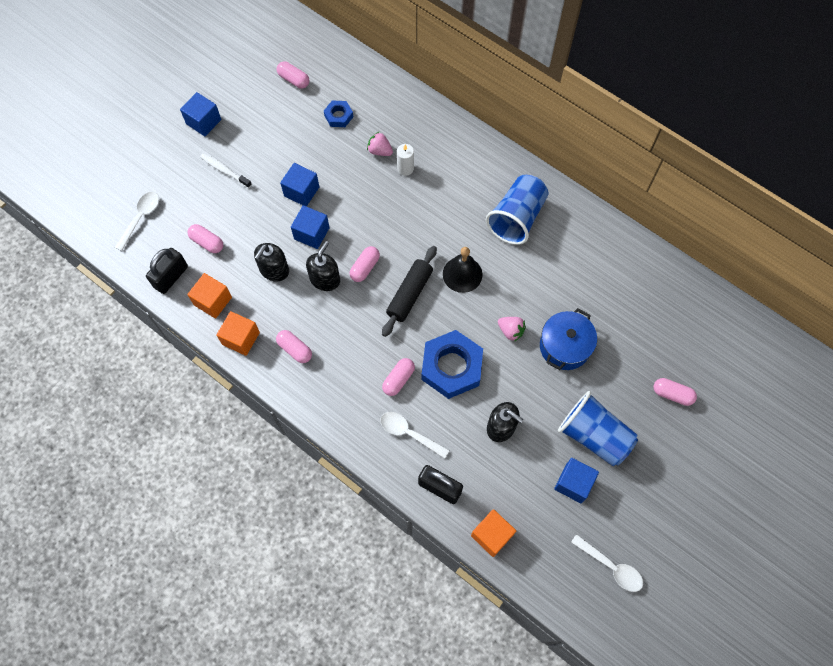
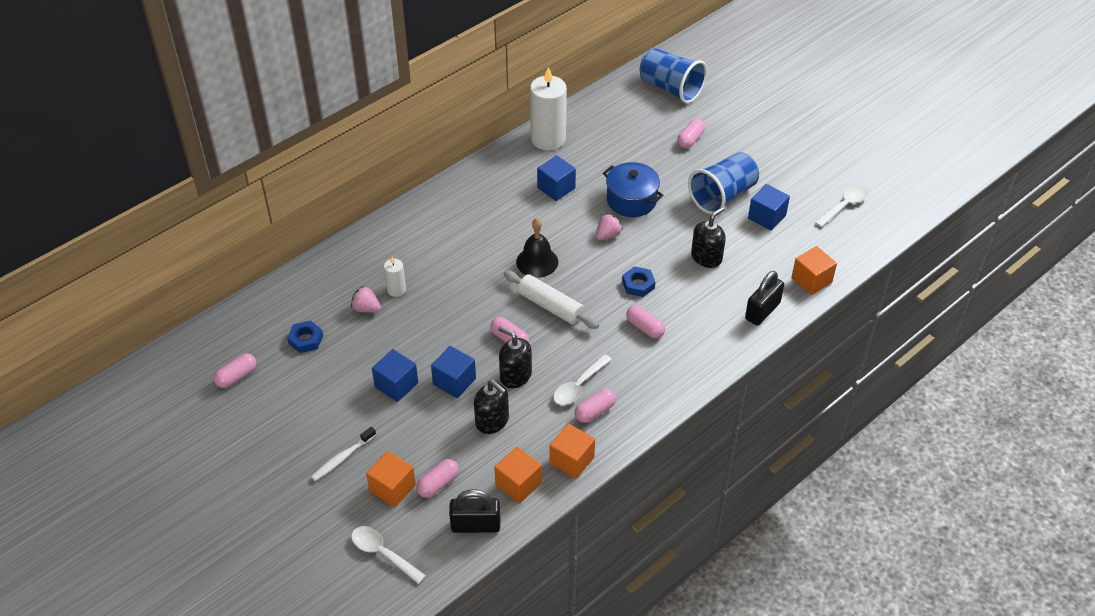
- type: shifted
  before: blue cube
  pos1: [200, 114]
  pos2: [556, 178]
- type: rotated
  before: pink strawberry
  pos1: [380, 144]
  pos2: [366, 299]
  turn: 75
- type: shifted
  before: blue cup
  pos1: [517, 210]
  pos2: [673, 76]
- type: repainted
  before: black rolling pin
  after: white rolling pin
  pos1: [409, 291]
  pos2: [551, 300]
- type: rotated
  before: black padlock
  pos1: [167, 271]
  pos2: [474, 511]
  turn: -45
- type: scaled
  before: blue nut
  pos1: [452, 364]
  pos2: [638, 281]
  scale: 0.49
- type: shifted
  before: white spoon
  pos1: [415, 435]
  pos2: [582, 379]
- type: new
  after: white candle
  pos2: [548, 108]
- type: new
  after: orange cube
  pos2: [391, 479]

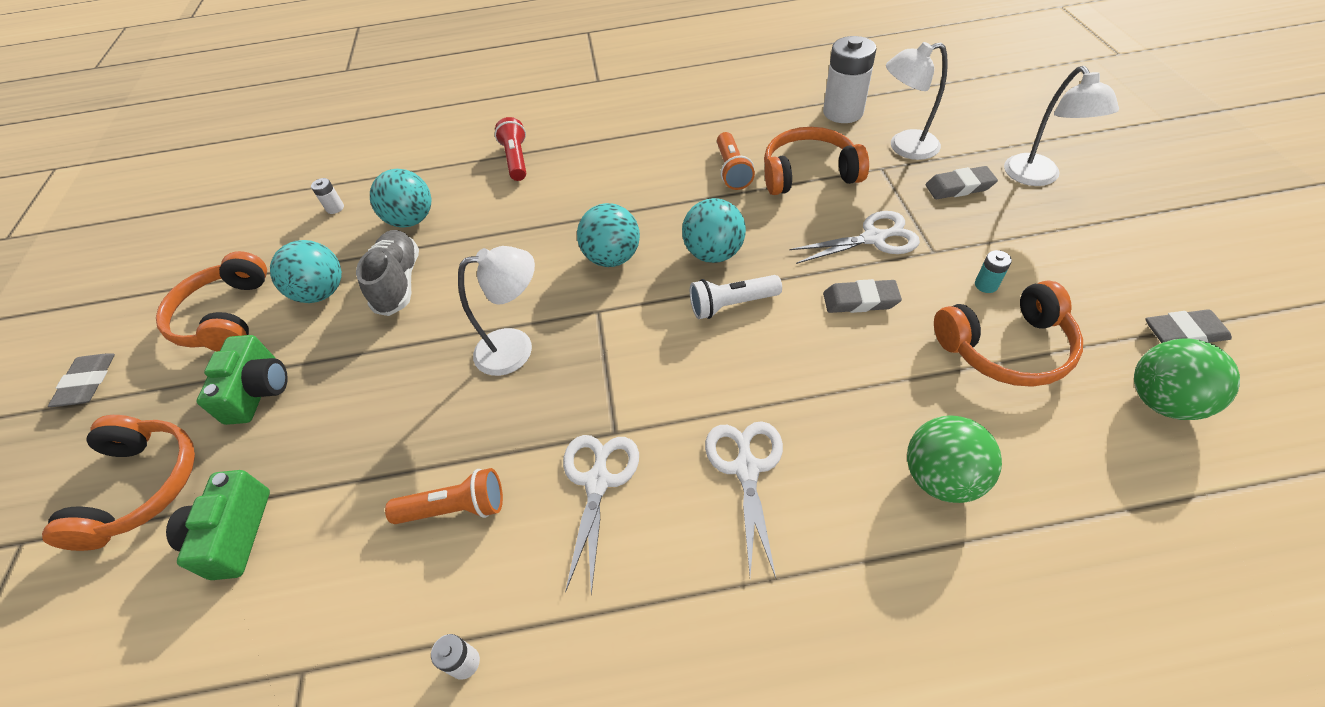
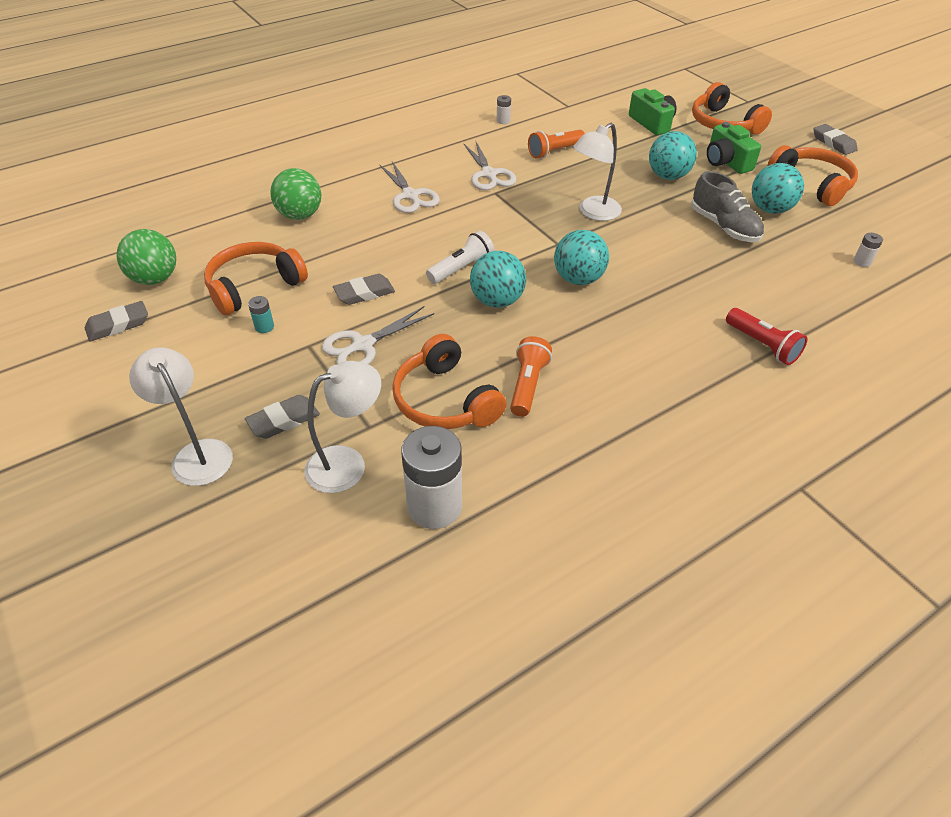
- type: rotated
  before: orange headphones
  pos1: [816, 161]
  pos2: [449, 381]
  turn: 90
- type: rotated
  before: orange flashlight
  pos1: [736, 161]
  pos2: [531, 376]
  turn: 45
- type: shifted
  before: turquoise ball
  pos1: [400, 198]
  pos2: [673, 155]

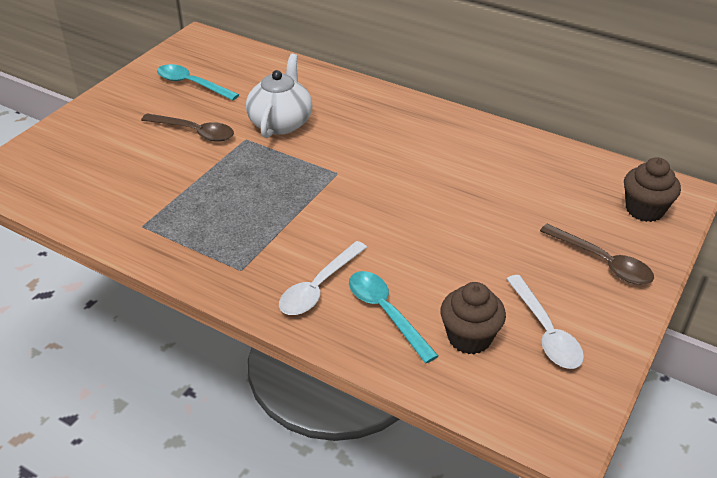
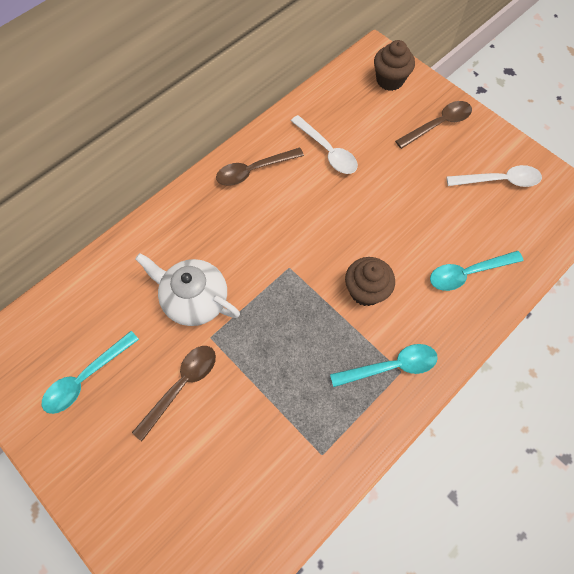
- type: shifted
  before: white spoon
  pos1: [323, 278]
  pos2: [324, 144]
- type: shifted
  before: brown cupcake
  pos1: [473, 318]
  pos2: [370, 281]
- type: new
  after: brown spoon
  pos2: [260, 167]
- type: new
  after: turquoise spoon
  pos2: [384, 365]

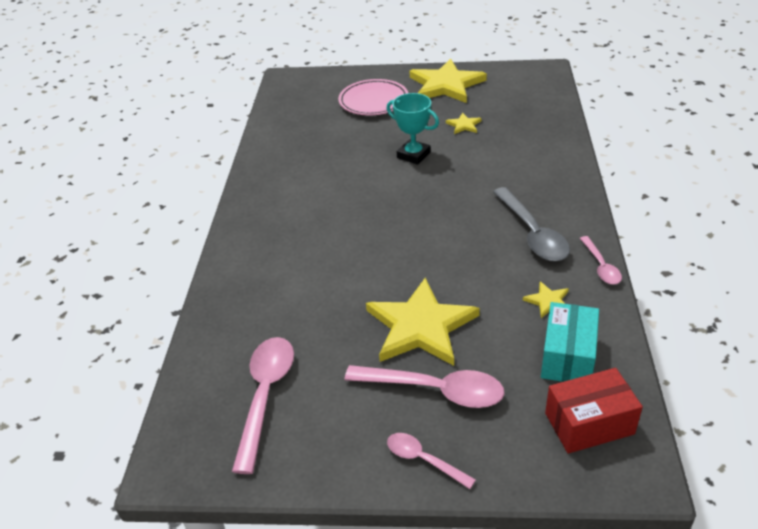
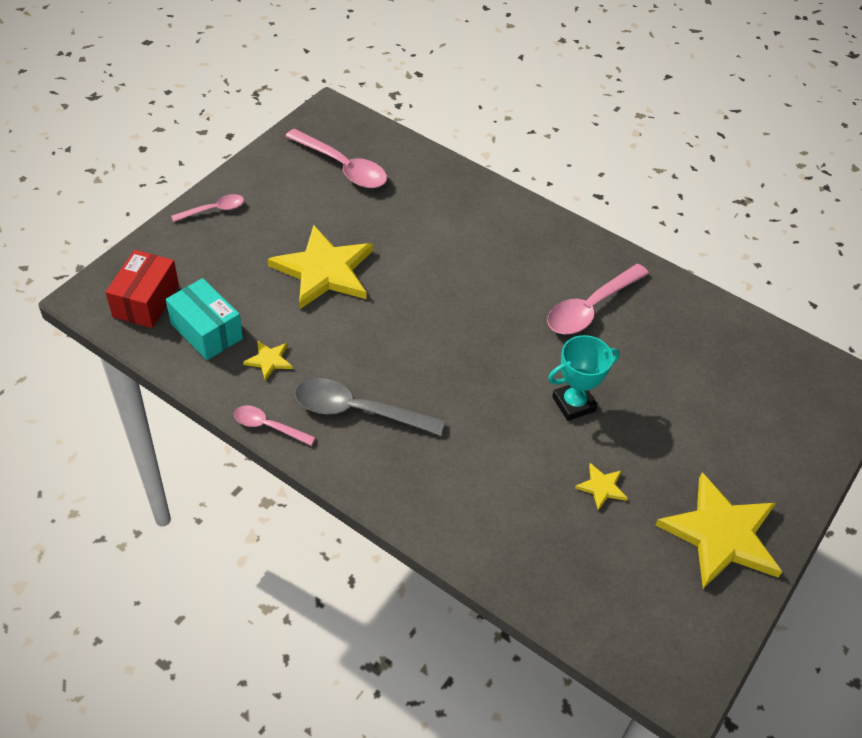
- type: gone
  before: pink plate
  pos1: [373, 97]
- type: shifted
  before: pink spoon
  pos1: [424, 386]
  pos2: [598, 299]

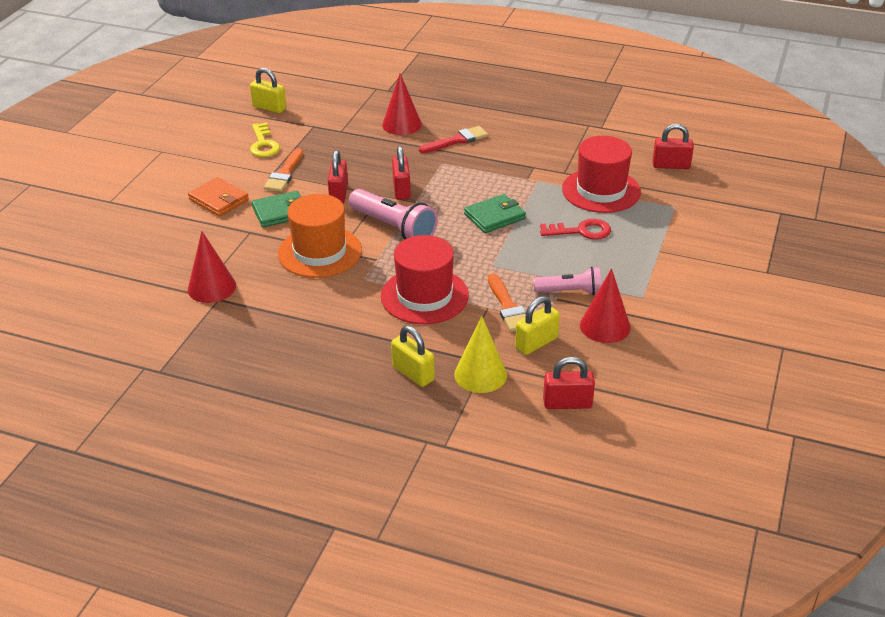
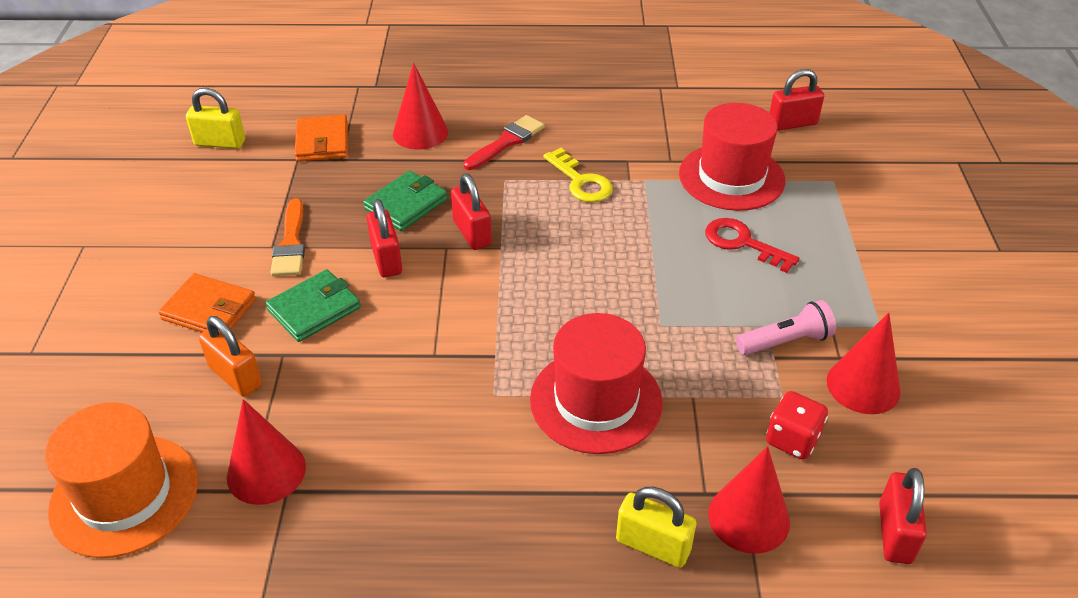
- type: shifted
  before: yellow key
  pos1: [265, 139]
  pos2: [578, 175]
- type: gone
  before: pink flashlight
  pos1: [393, 214]
- type: shifted
  before: orange hat
  pos1: [320, 236]
  pos2: [121, 480]
- type: shifted
  before: green wallet
  pos1: [495, 213]
  pos2: [405, 201]
- type: rotated
  before: red key
  pos1: [575, 229]
  pos2: [752, 245]
  turn: -120
- type: gone
  before: orange brush
  pos1: [507, 302]
- type: swapped
  before: yellow padlock
  after: red dice
  pos1: [537, 325]
  pos2: [797, 425]
- type: repainted
  before: yellow cone
  after: red cone
  pos1: [480, 354]
  pos2: [749, 500]
- type: rotated
  before: red padlock
  pos1: [569, 383]
  pos2: [903, 516]
  turn: -60
- type: new
  after: orange wallet
  pos2: [321, 138]
- type: new
  after: orange padlock
  pos2: [230, 356]

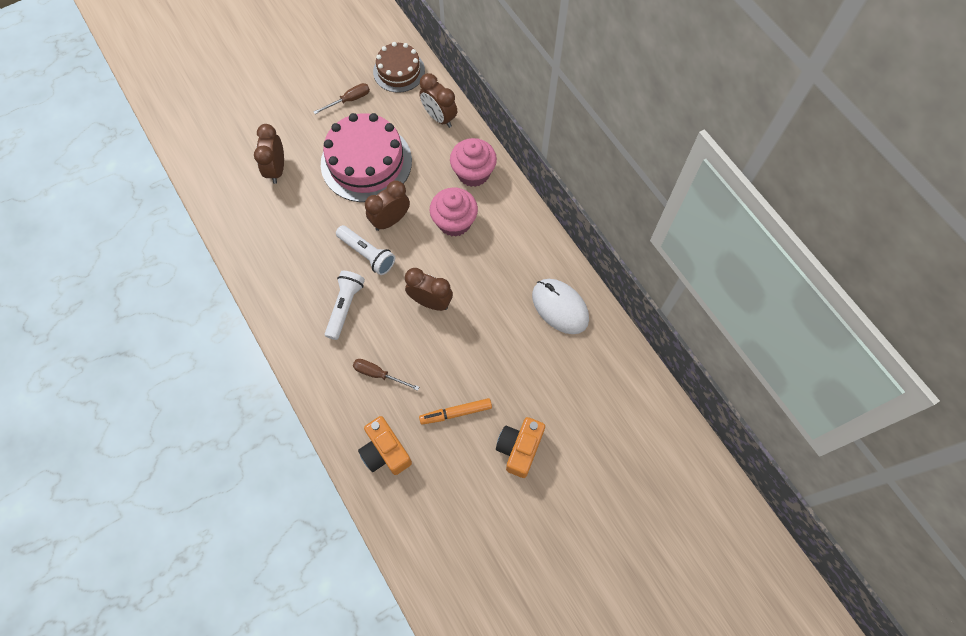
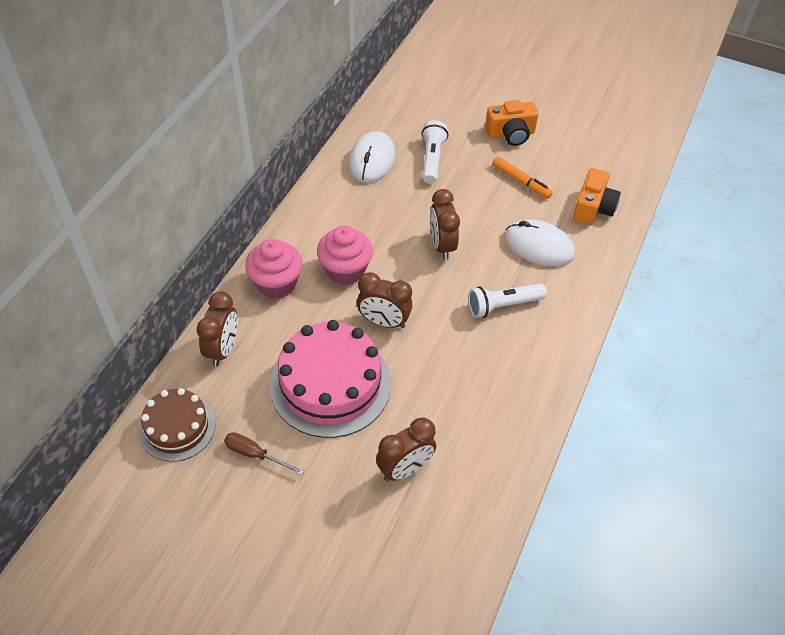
- type: shifted
  before: white flashlight
  pos1: [365, 250]
  pos2: [434, 152]
- type: swapped
  before: brown screwdriver
  after: white mouse
  pos1: [386, 375]
  pos2: [539, 243]

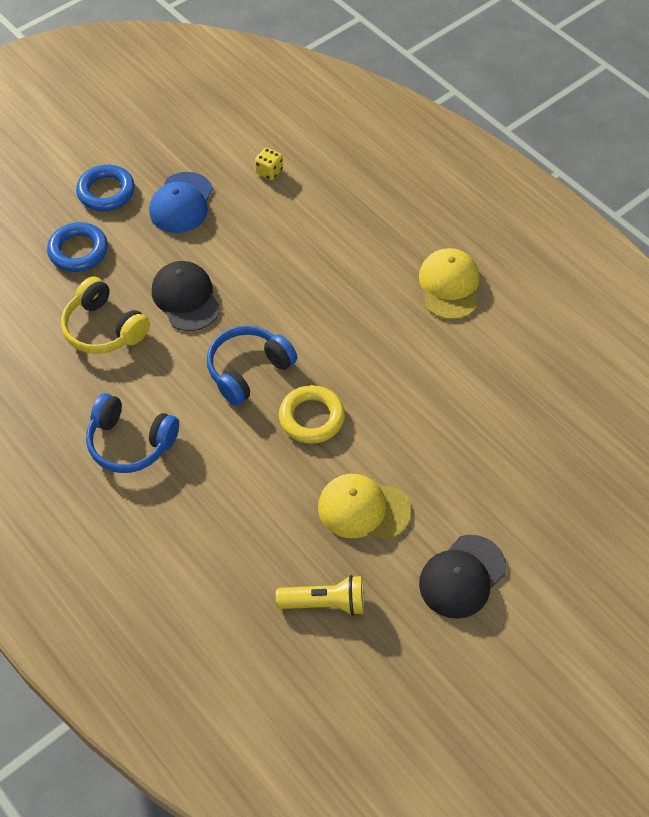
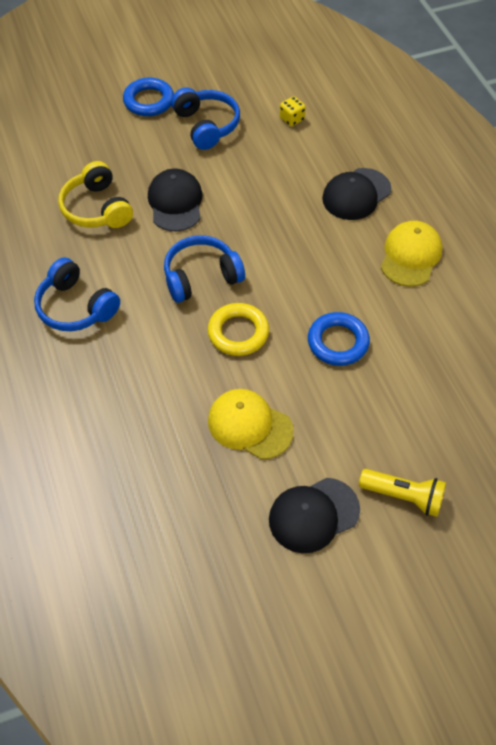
- type: swapped
  before: blue cap
  after: blue headphones
  pos1: [181, 202]
  pos2: [205, 118]
- type: shifted
  before: blue ring
  pos1: [77, 247]
  pos2: [339, 339]
- type: shifted
  before: yellow flashlight
  pos1: [320, 595]
  pos2: [402, 493]
- type: new
  after: black cap
  pos2: [356, 194]

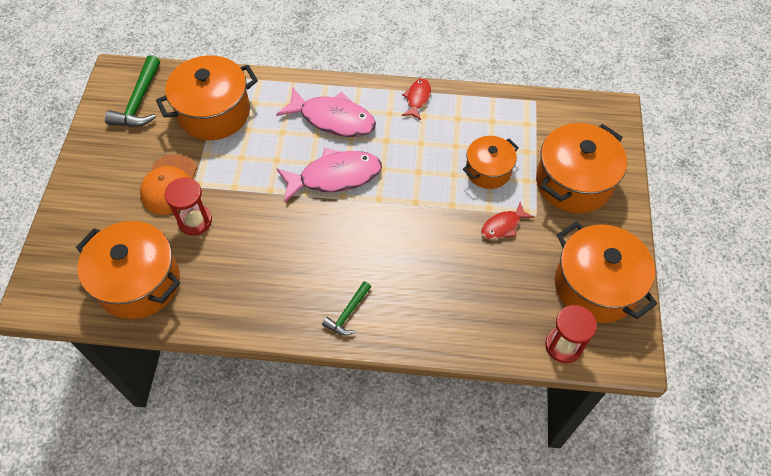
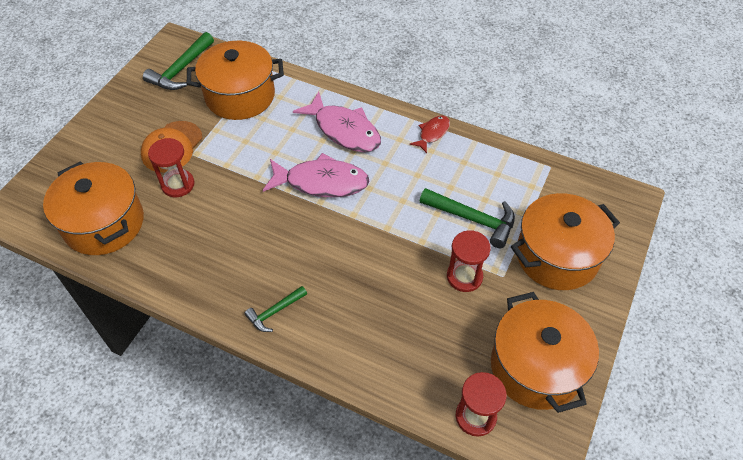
- type: swapped
  before: orange pot
  after: green hammer
  pos1: [491, 162]
  pos2: [467, 218]
- type: swapped
  before: red fish
  after: red hourglass
  pos1: [507, 220]
  pos2: [469, 261]

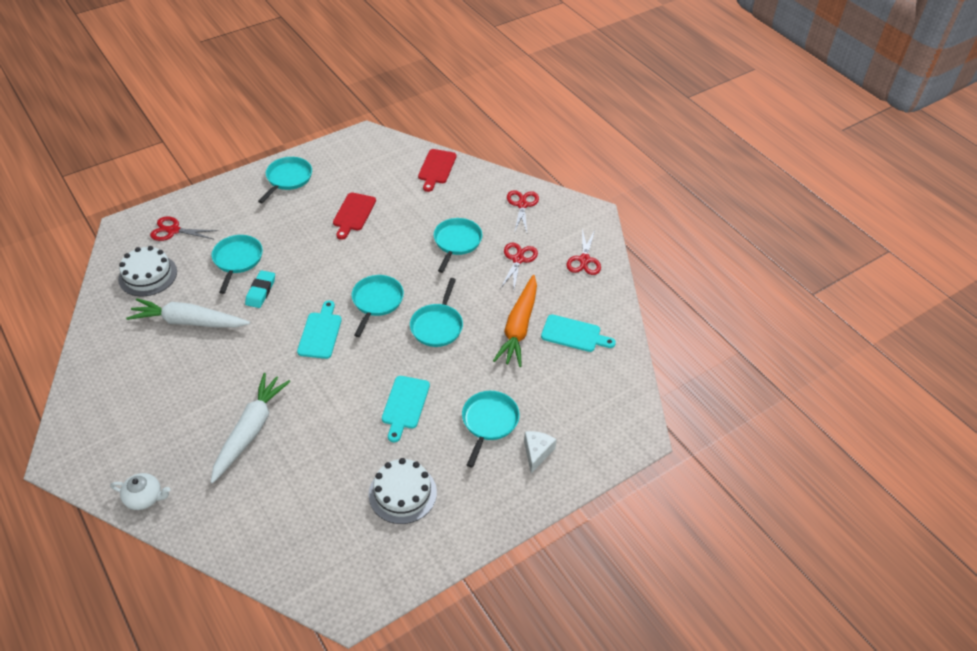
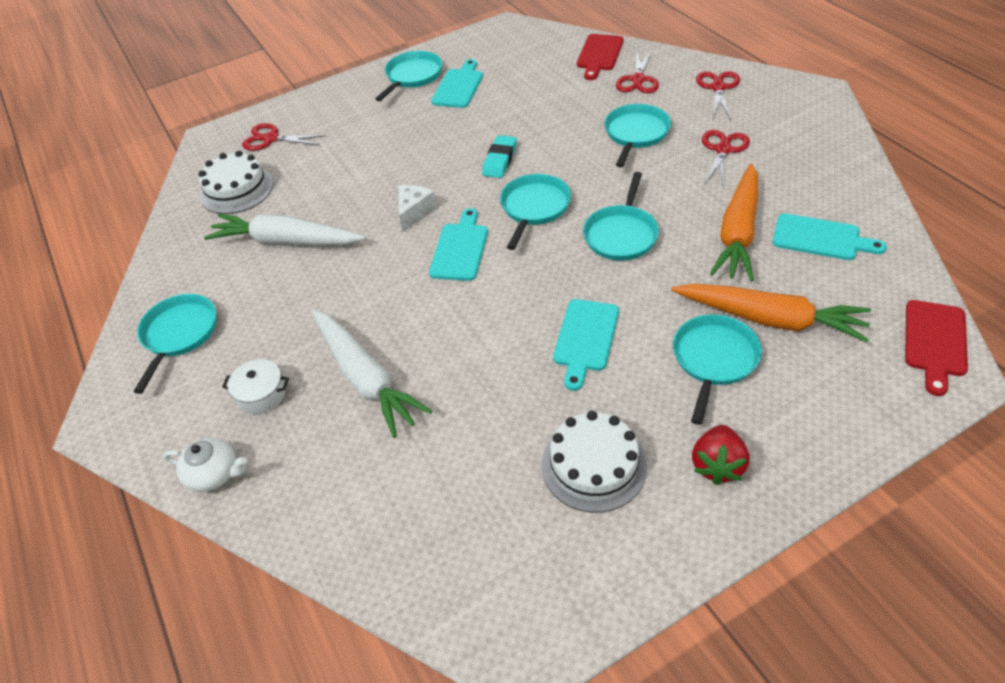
- type: shifted
  before: red cutting board
  pos1: [354, 216]
  pos2: [936, 348]
- type: shifted
  before: red scissors
  pos1: [583, 252]
  pos2: [637, 71]
- type: shifted
  before: turquoise pan
  pos1: [237, 264]
  pos2: [175, 344]
- type: shifted
  before: turquoise eraser
  pos1: [260, 289]
  pos2: [499, 156]
- type: rotated
  before: white carrot
  pos1: [250, 428]
  pos2: [372, 374]
  turn: 120
- type: shifted
  before: white cheese
  pos1: [540, 452]
  pos2: [417, 208]
- type: new
  after: turquoise cutting board
  pos2: [457, 83]
- type: new
  after: orange carrot
  pos2: [771, 313]
- type: new
  after: white pot
  pos2: [255, 386]
- type: new
  after: red strawberry
  pos2: [720, 455]

